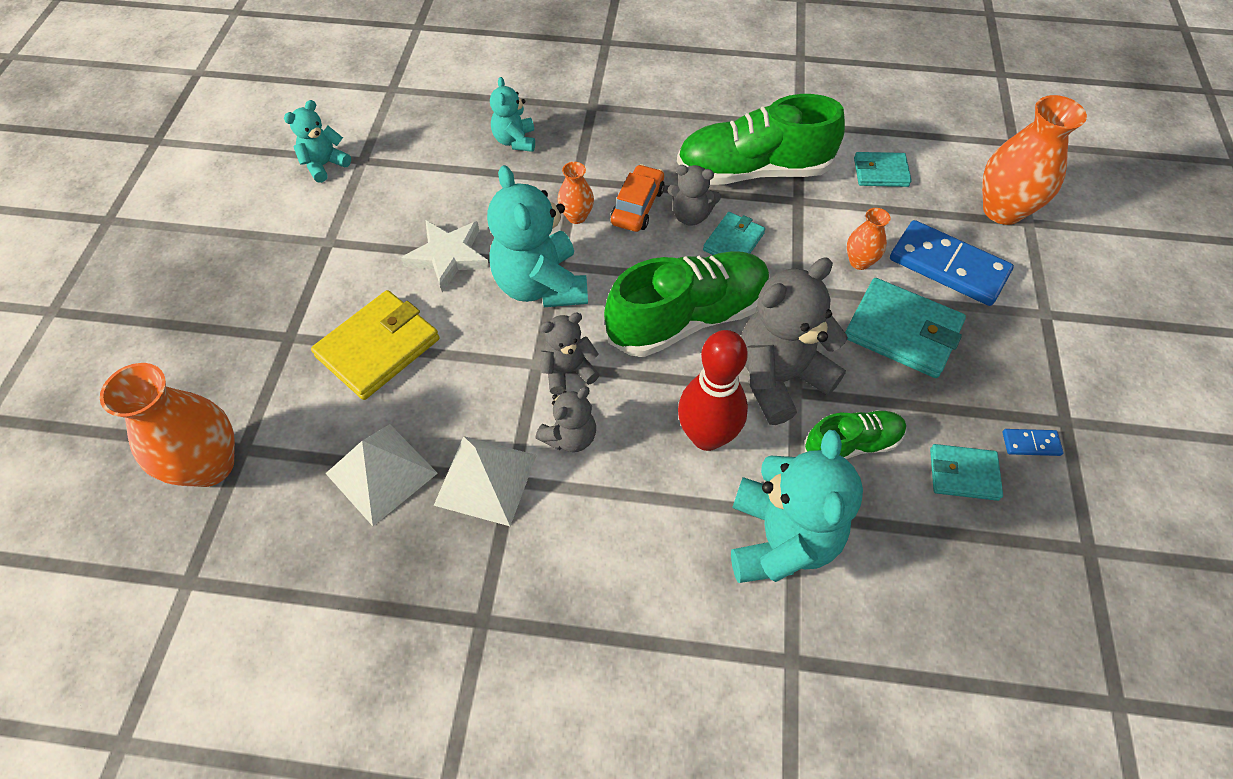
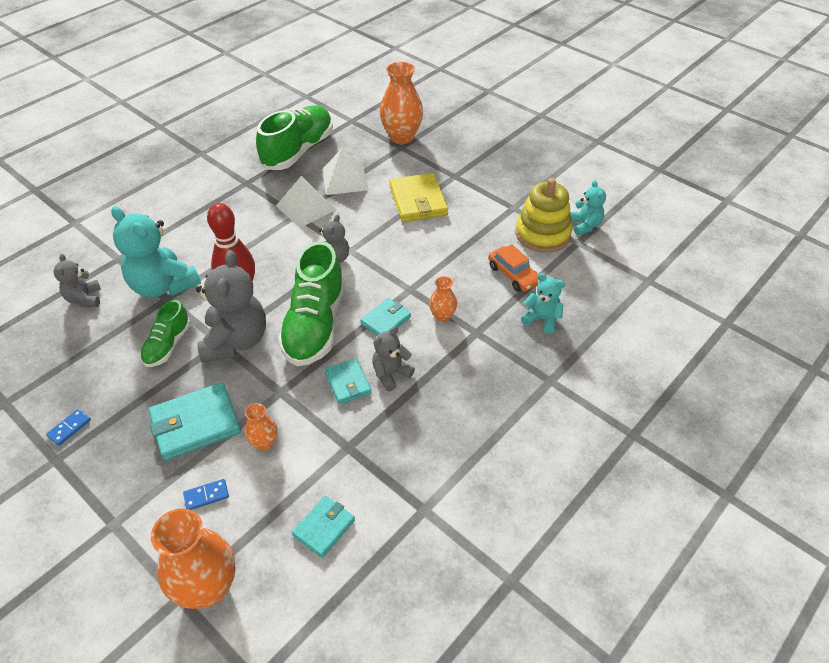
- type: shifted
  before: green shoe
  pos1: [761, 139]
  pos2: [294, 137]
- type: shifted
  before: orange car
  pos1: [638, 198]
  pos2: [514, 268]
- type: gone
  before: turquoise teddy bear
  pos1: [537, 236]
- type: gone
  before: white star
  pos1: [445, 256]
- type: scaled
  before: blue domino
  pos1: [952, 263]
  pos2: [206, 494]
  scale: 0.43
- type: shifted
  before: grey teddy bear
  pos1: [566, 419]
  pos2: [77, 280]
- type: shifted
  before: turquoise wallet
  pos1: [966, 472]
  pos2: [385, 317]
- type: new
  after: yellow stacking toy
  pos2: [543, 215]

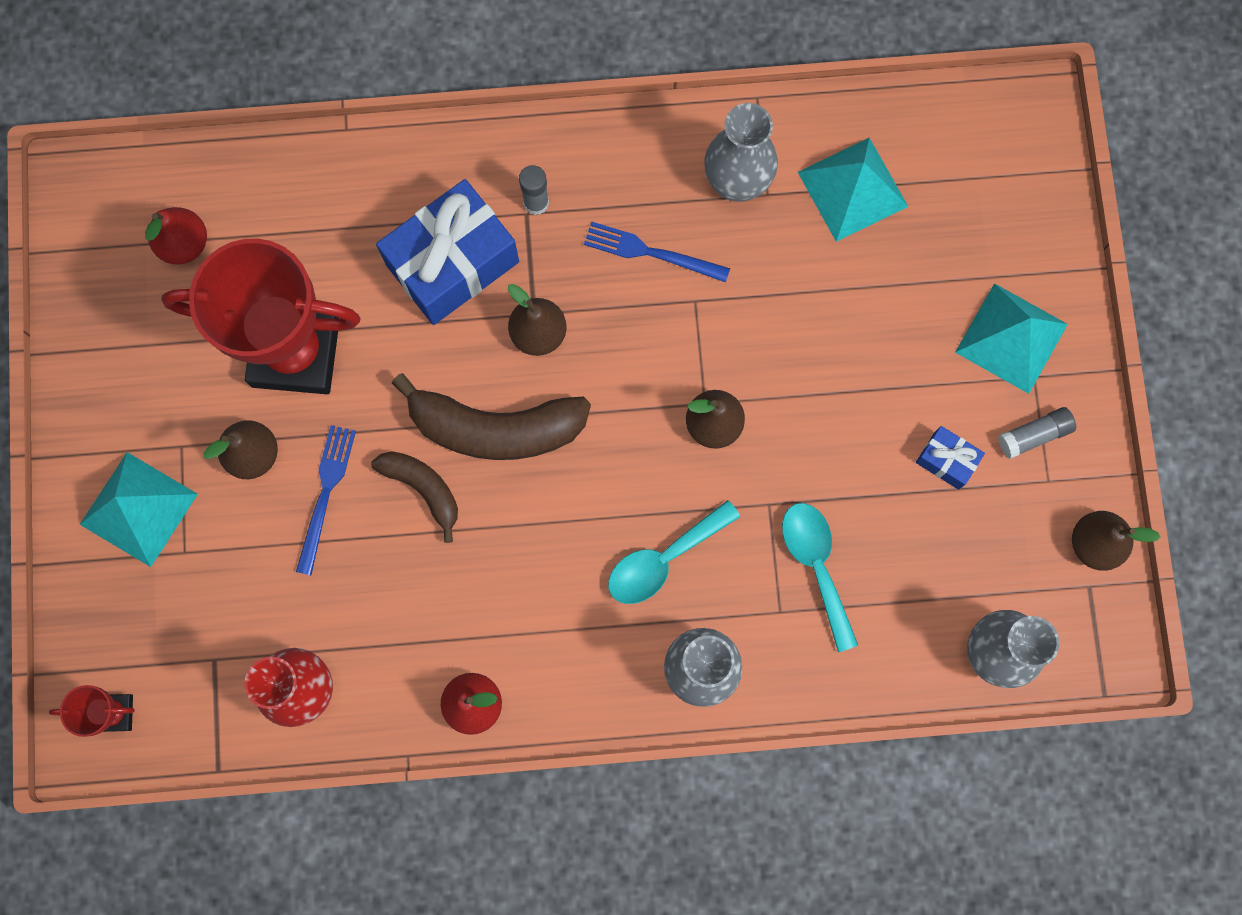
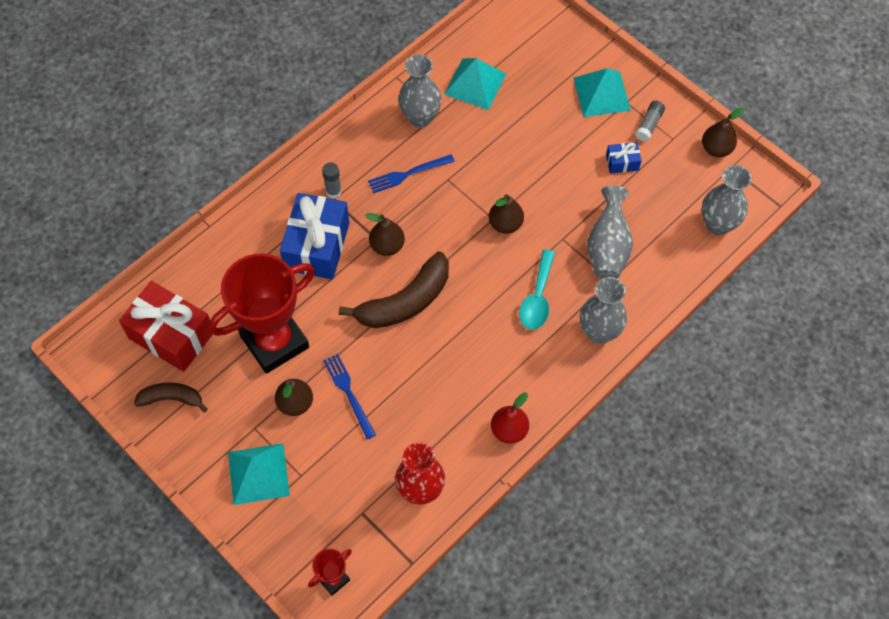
- type: swapped
  before: red pear
  after: red gift
  pos1: [176, 235]
  pos2: [166, 326]
- type: shifted
  before: brown banana
  pos1: [414, 497]
  pos2: [171, 397]
- type: swapped
  before: turquoise spoon
  after: grey vase
  pos1: [820, 577]
  pos2: [610, 232]

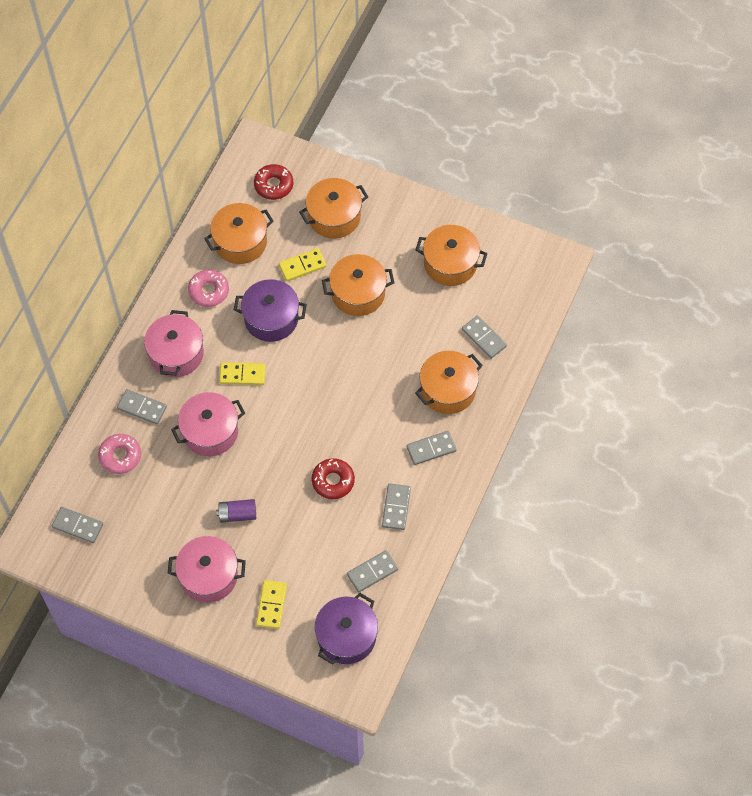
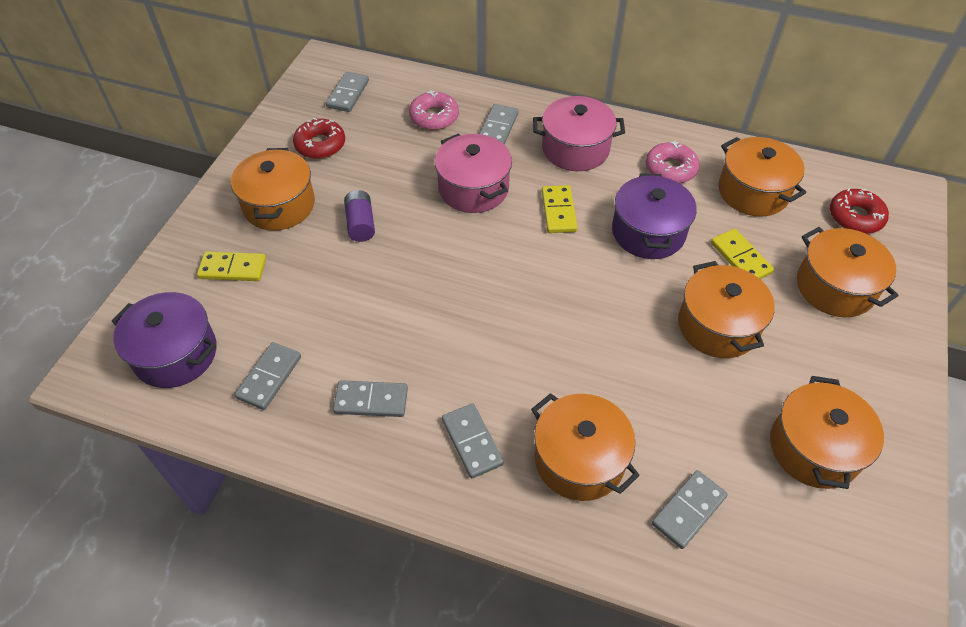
- type: shifted
  before: red donut
  pos1: [333, 478]
  pos2: [319, 138]
- type: repainted
  before: pink pot
  after: orange pot
  pos1: [207, 569]
  pos2: [273, 189]
- type: rotated
  before: grey domino
  pos1: [372, 571]
  pos2: [268, 376]
  turn: 60

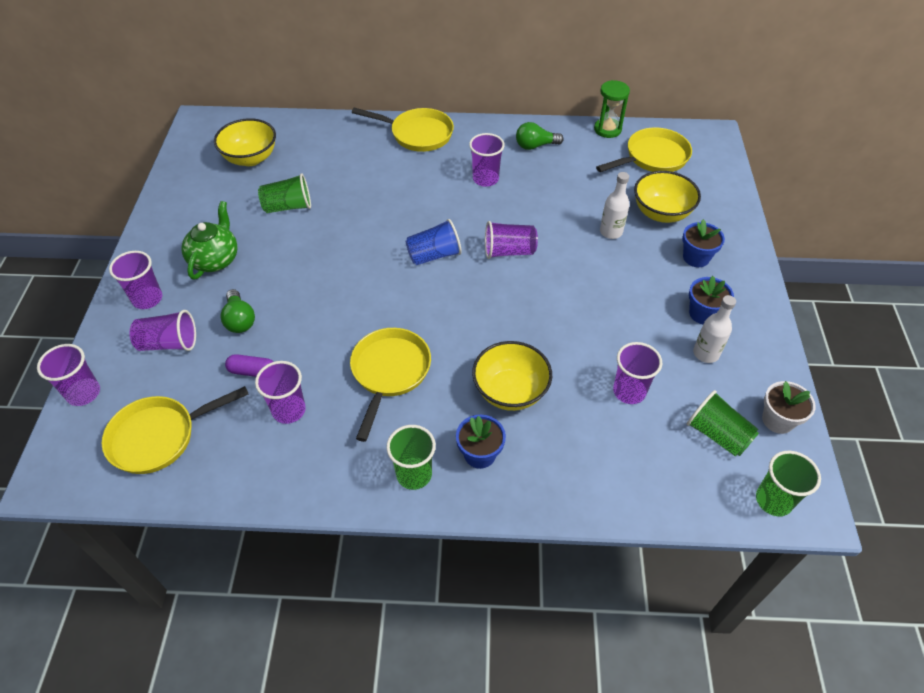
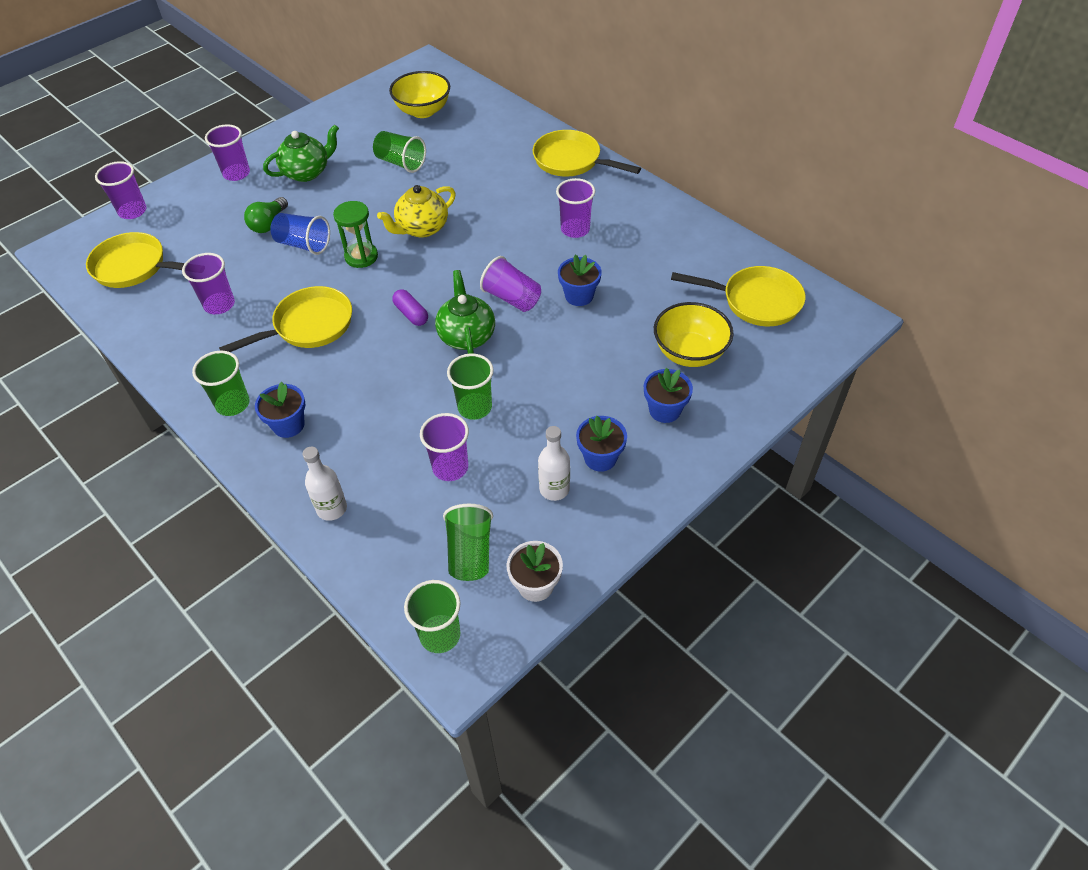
- type: shifted
  before: green hourglass
  pos1: [612, 109]
  pos2: [355, 234]
- type: rotated
  before: yellow pan
  pos1: [403, 129]
  pos2: [587, 153]
  turn: 150
- type: gone
  before: green light bulb
  pos1: [540, 136]
- type: shifted
  before: white bottle
  pos1: [614, 205]
  pos2: [325, 484]
- type: shifted
  before: blue cup
  pos1: [434, 242]
  pos2: [300, 234]
- type: gone
  before: purple cup
  pos1: [162, 330]
- type: gone
  before: yellow bowl
  pos1: [512, 376]
- type: shifted
  before: purple capsule
  pos1: [249, 365]
  pos2: [410, 307]
- type: new
  after: yellow teapot
  pos2: [416, 211]
- type: new
  after: blue flower pot
  pos2: [580, 280]
- type: new
  after: green teapot
  pos2: [465, 312]
- type: new
  after: green cup
  pos2: [470, 386]

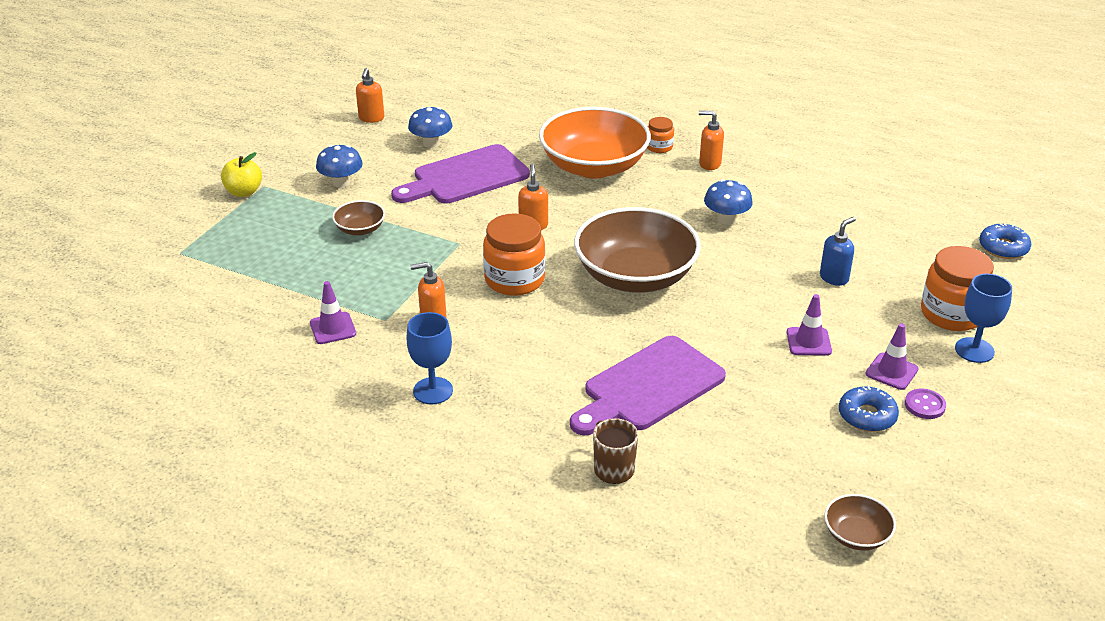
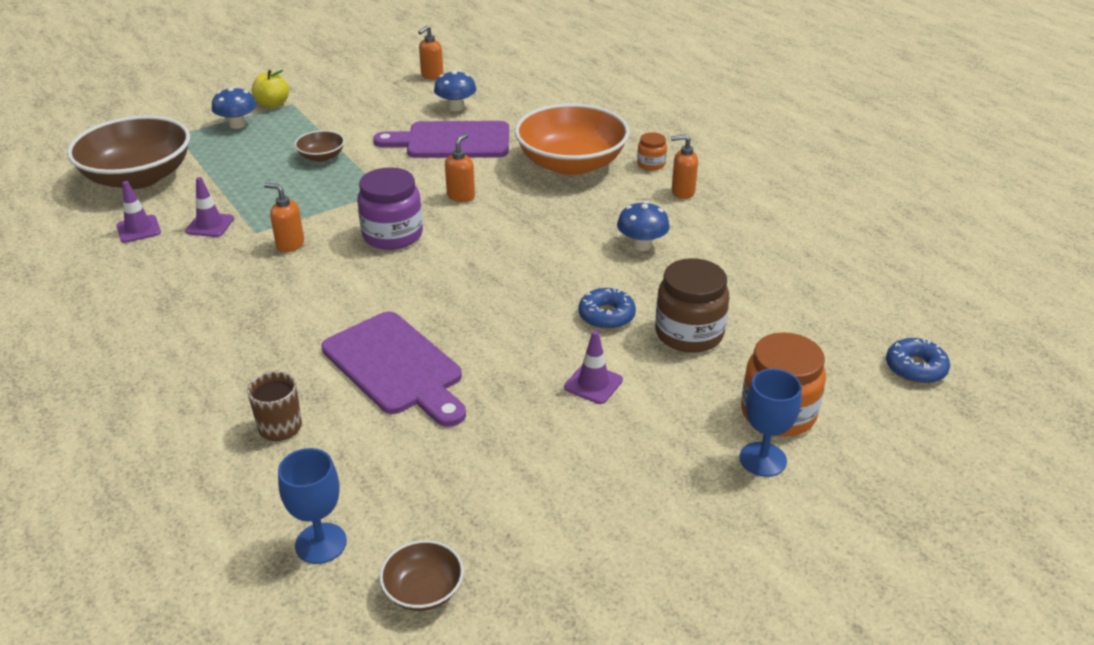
- type: rotated
  before: orange soap dispenser
  pos1: [711, 140]
  pos2: [684, 166]
  turn: -45
- type: shifted
  before: blue mushroom
  pos1: [339, 166]
  pos2: [234, 108]
- type: shifted
  before: brown bowl
  pos1: [637, 250]
  pos2: [128, 152]
- type: repainted
  before: orange jar
  after: purple jar
  pos1: [514, 254]
  pos2: [390, 208]
- type: swapped
  before: blue soap dispenser
  after: brown jar
  pos1: [838, 251]
  pos2: [692, 305]
- type: shifted
  before: blue goblet
  pos1: [429, 358]
  pos2: [312, 506]
- type: shifted
  before: purple traffic cone
  pos1: [892, 356]
  pos2: [139, 212]
- type: rotated
  before: purple cutting board
  pos1: [648, 385]
  pos2: [393, 369]
  turn: -120
- type: shifted
  before: blue donut
  pos1: [869, 409]
  pos2: [607, 308]
- type: gone
  before: purple button
  pos1: [925, 404]

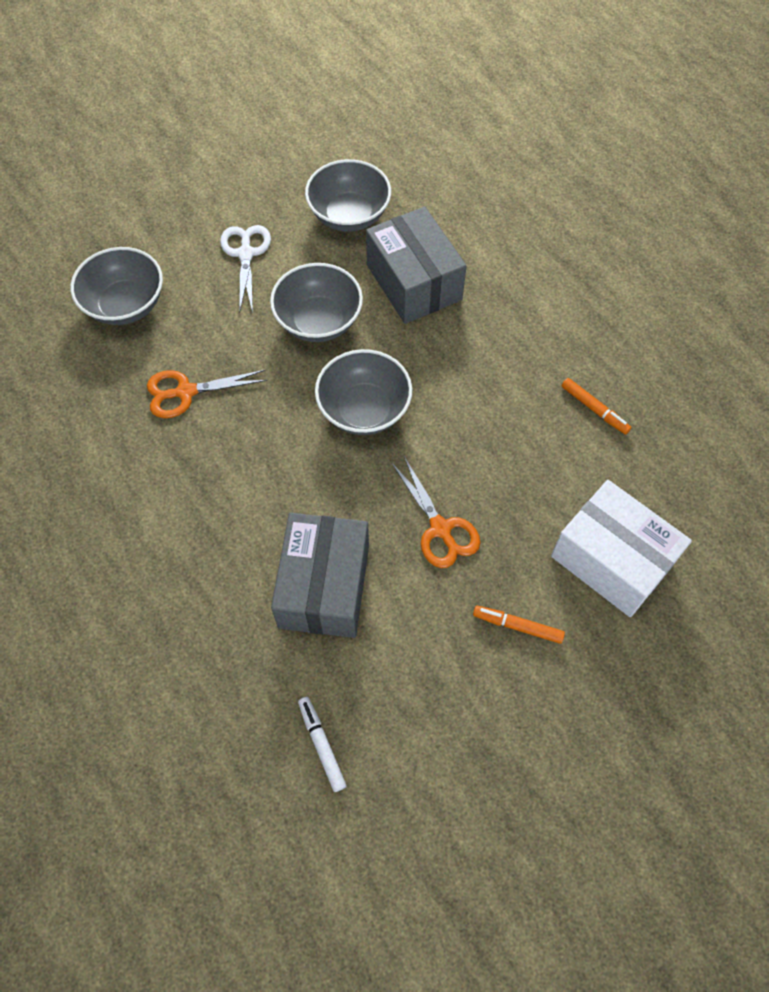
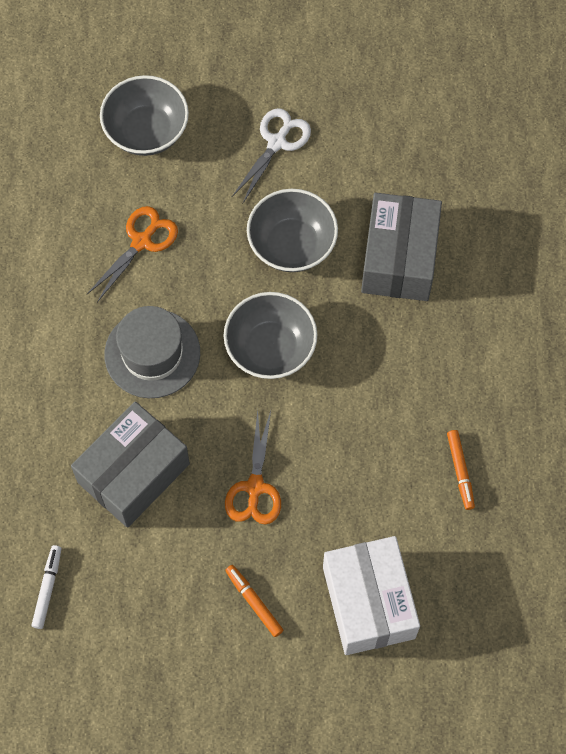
- type: gone
  before: grey bowl
  pos1: [348, 195]
- type: rotated
  before: orange scissors
  pos1: [207, 394]
  pos2: [132, 254]
  turn: 105
- type: new
  after: grey hat
  pos2: [152, 352]

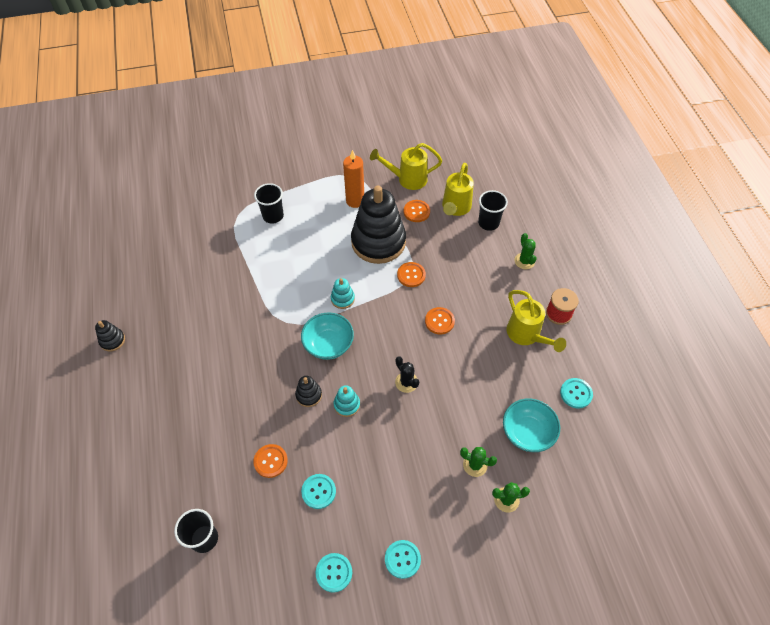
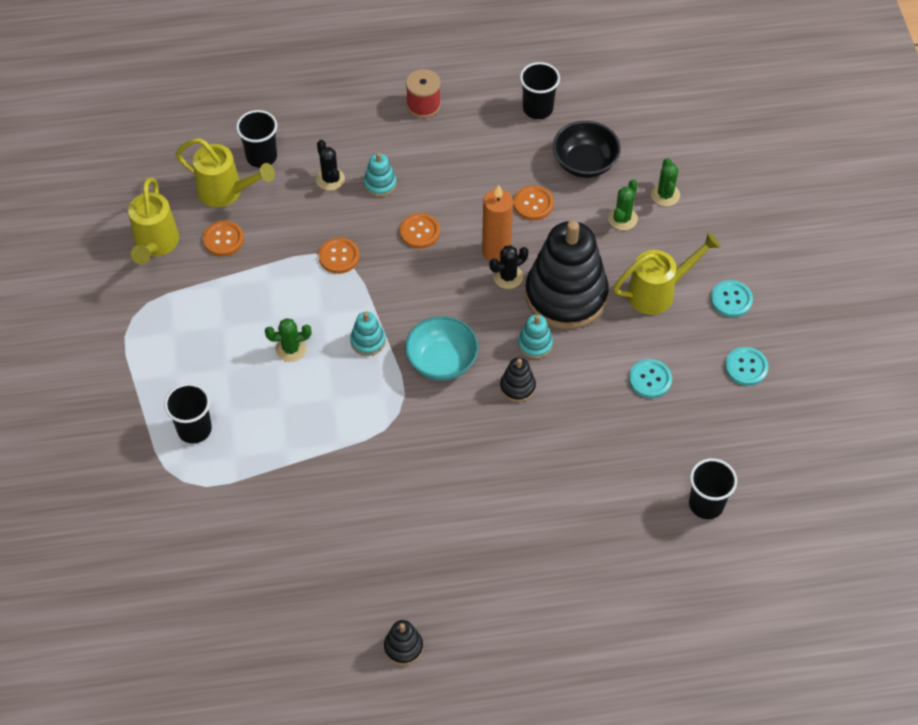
- type: shifted
  before: orange candle
  pos1: [353, 179]
  pos2: [497, 223]
- type: shifted
  before: black stacking toy
  pos1: [378, 225]
  pos2: [567, 274]
- type: shifted
  before: green cactus
  pos1: [526, 251]
  pos2: [288, 340]
- type: shifted
  before: yellow watering can
  pos1: [536, 321]
  pos2: [667, 273]
- type: swapped
  before: turquoise button
  after: black cup
  pos1: [576, 393]
  pos2: [540, 90]
- type: repainted
  before: turquoise bowl
  after: black bowl
  pos1: [531, 425]
  pos2: [587, 149]
- type: shifted
  before: orange button
  pos1: [270, 461]
  pos2: [534, 202]
- type: new
  after: black cactus
  pos2: [330, 165]
- type: new
  after: turquoise stacking toy
  pos2: [380, 175]

